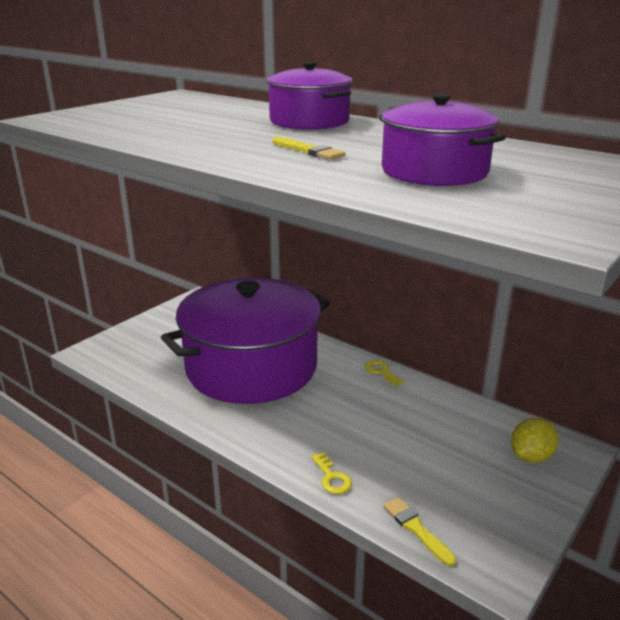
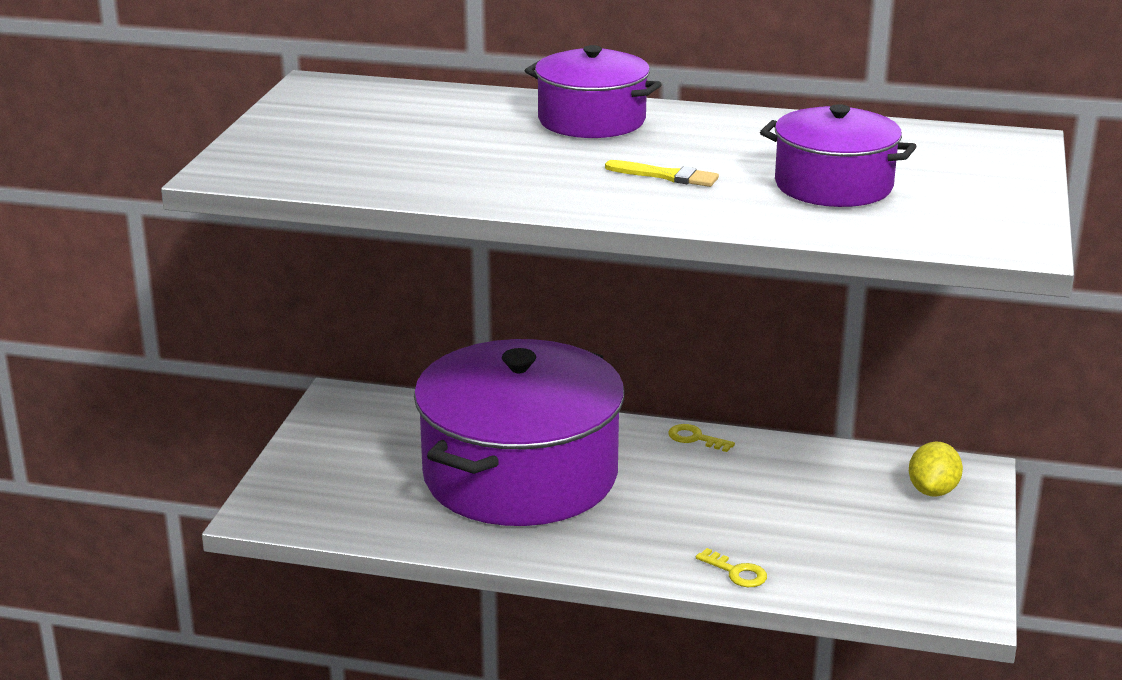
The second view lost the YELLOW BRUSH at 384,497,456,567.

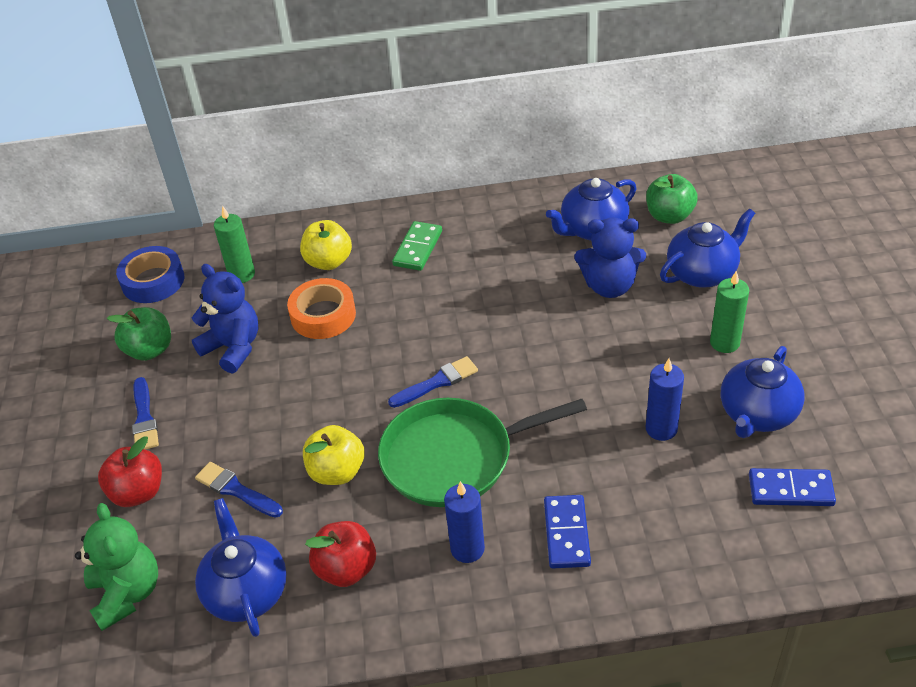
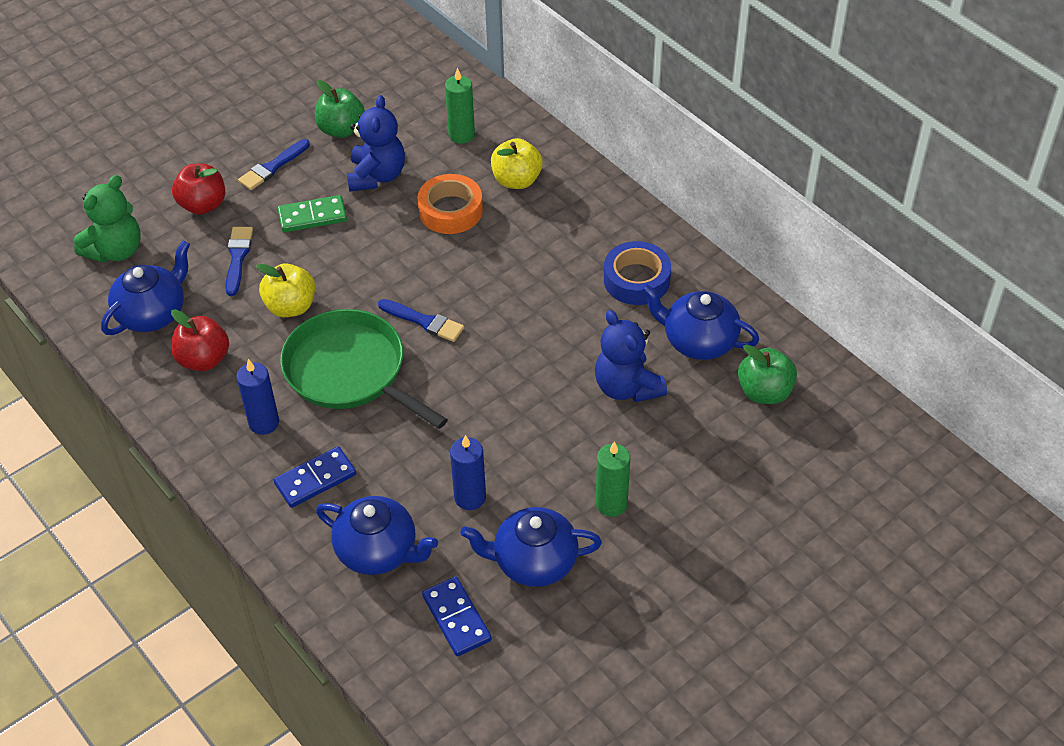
The GREEN DOMINO ended up elsewhere, having gone from 392,221,442,271 to 278,195,347,233. The BLUE TEAPOT ended up elsewhere, having gone from 660,208,755,288 to 316,496,438,575. The BLUE TAPE ended up elsewhere, having gone from 116,246,184,303 to 604,241,671,305.

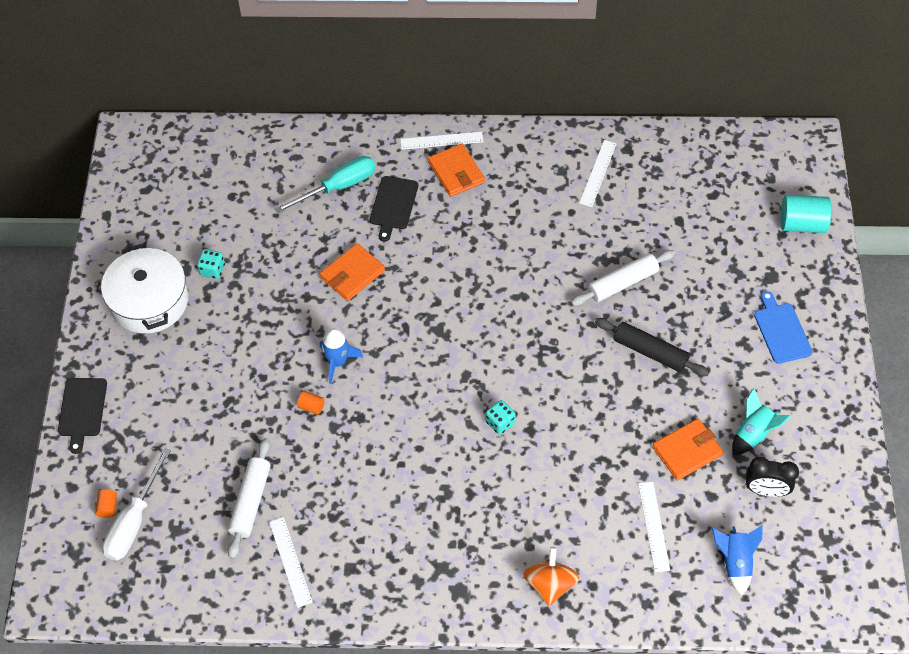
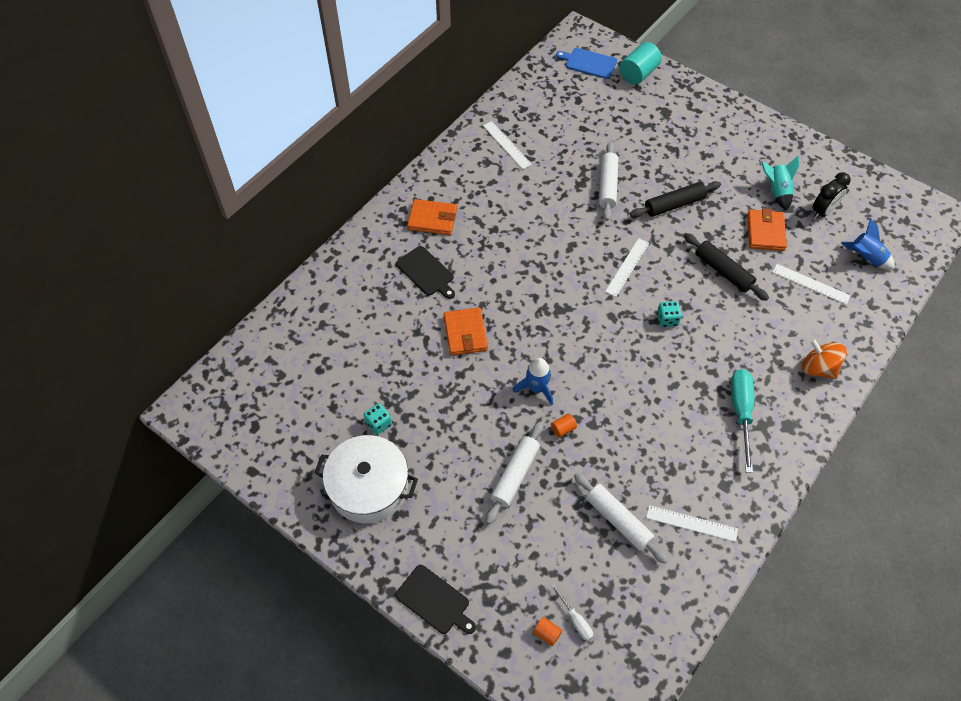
The second view gained the WHITE ROLLING PIN at 486,421,544,524. The size of the WHITE SCREWDRIVER at 103,448,171,561 changed by a factor of 0.52. The BLUE CUTTING BOARD ended up elsewhere, having gone from 754,291,813,364 to 556,48,617,79. The WHITE RULER ended up elsewhere, having gone from 400,132,483,150 to 605,238,649,297. The second view gained the BLACK ROLLING PIN at 684,233,769,301. The TURQUOISE SCREWDRIVER ended up elsewhere, having gone from 275,156,376,213 to 731,369,754,473.

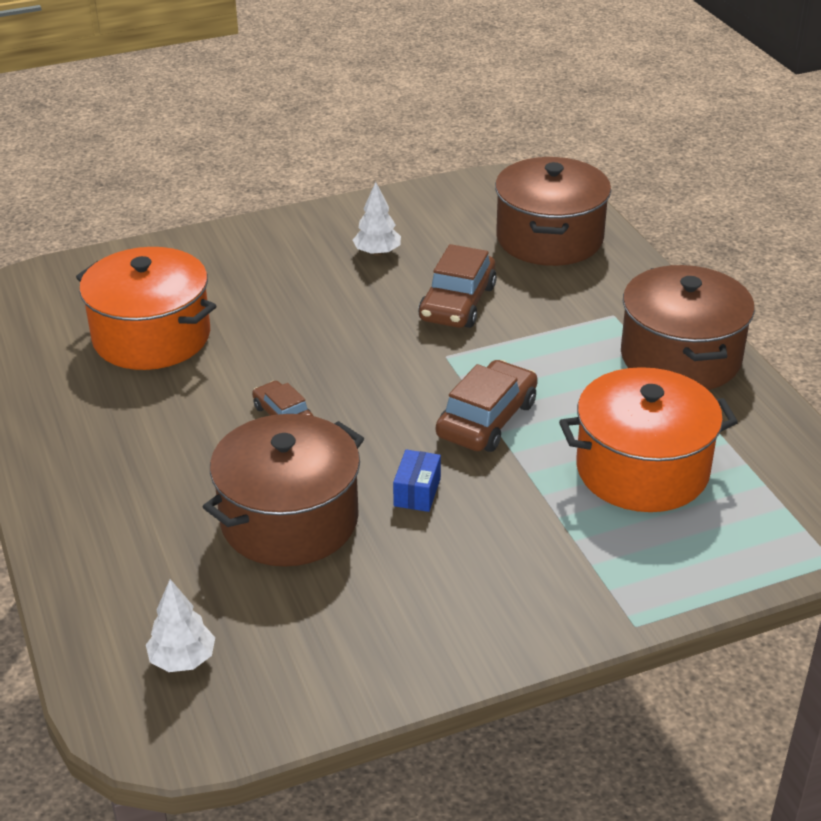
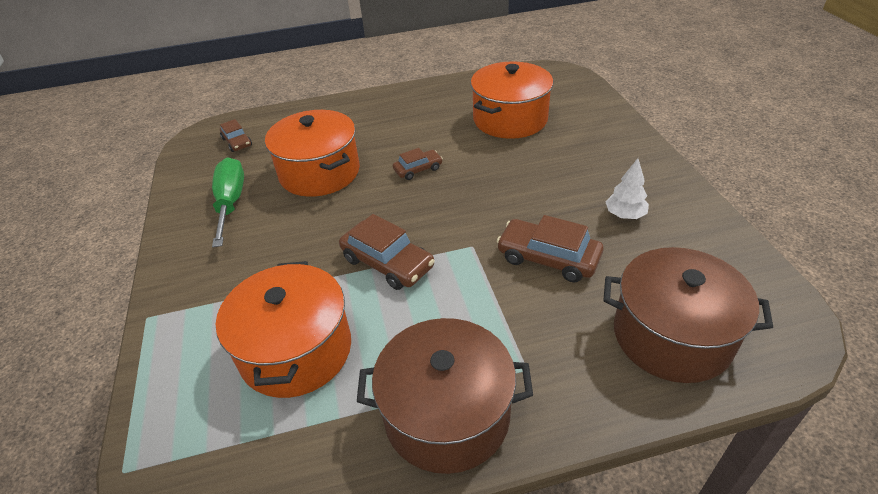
The second view gained the GREEN SCREWDRIVER at 212,157,244,247. Where the WHITE TREE stood at 146,579,215,672, the BROWN CAR came to stand at 220,119,252,152. What was the BROWN POT at 203,414,364,567 turned into the ORANGE POT at 265,110,360,197. The second view lost the BLUE BOX at 393,450,441,512.

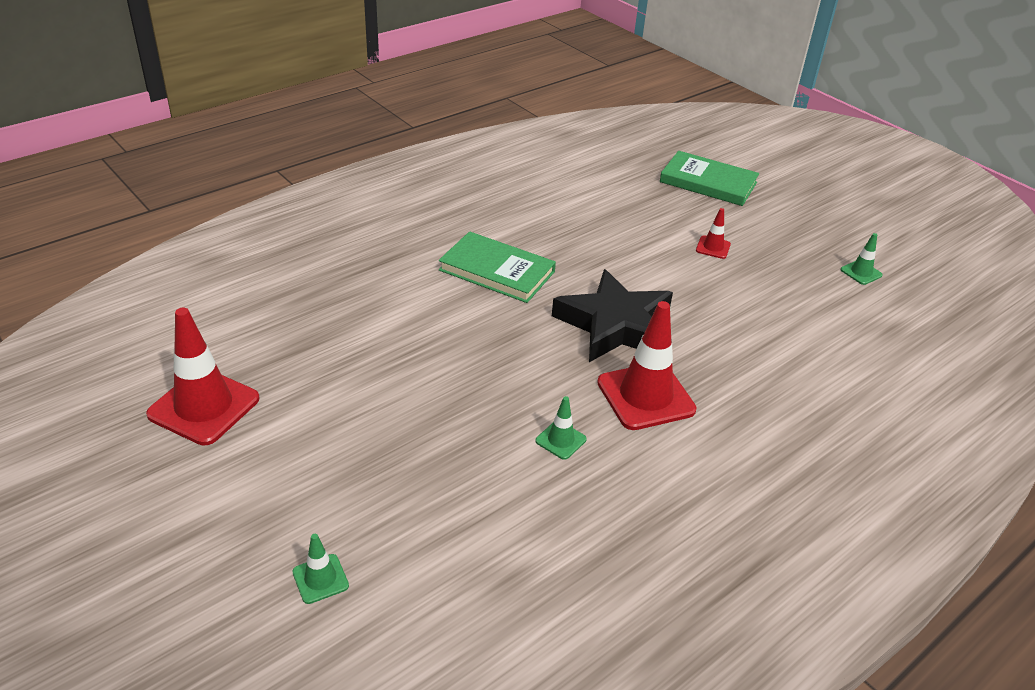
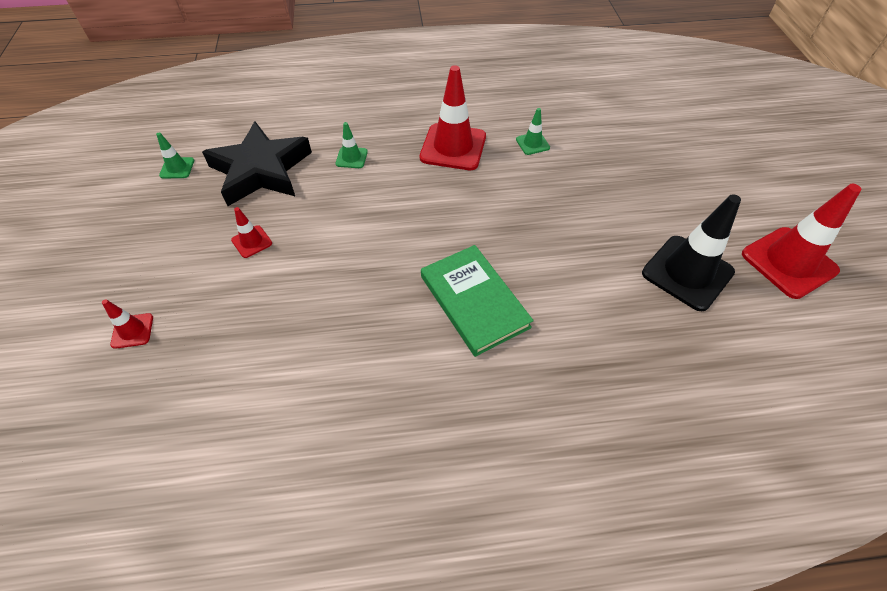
Where the GREEN BOOK stood at 660,151,759,206, the RED TRAFFIC CONE came to stand at 102,299,153,349. The BLACK STAR ended up elsewhere, having gone from 552,269,673,362 to 202,122,312,206. The GREEN TRAFFIC CONE ended up elsewhere, having gone from 292,534,349,604 to 336,122,368,168. The second view gained the BLACK TRAFFIC CONE at 642,194,741,311.

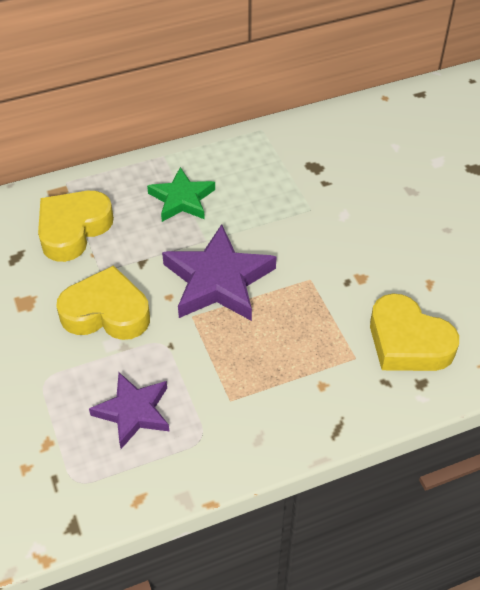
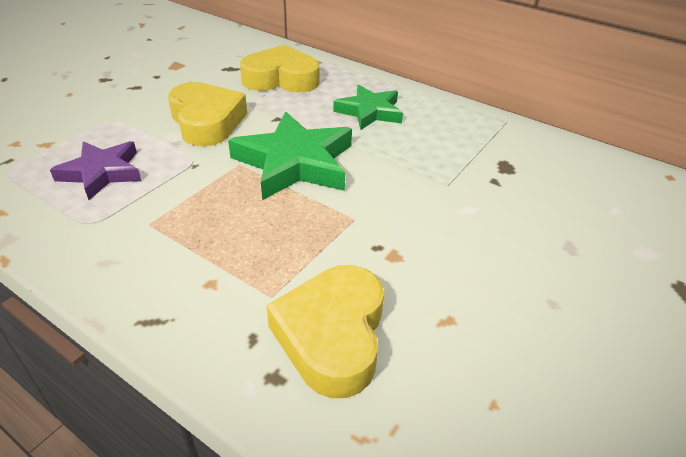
What was the PURPLE STAR at 162,224,276,321 turned into the GREEN STAR at 228,112,352,200.

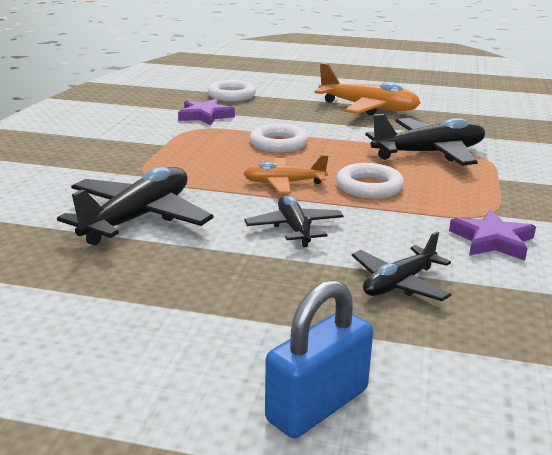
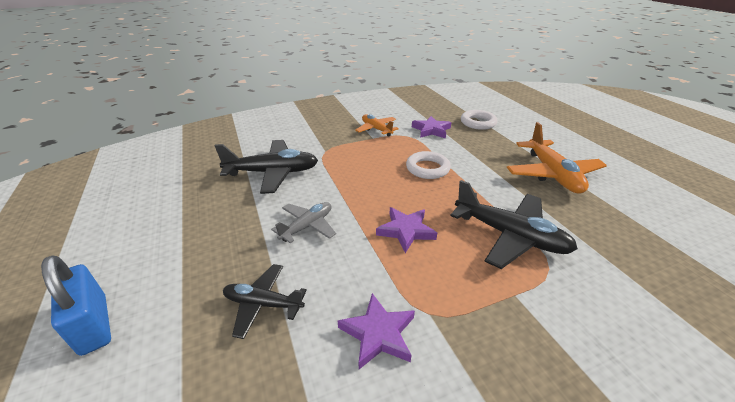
The BLUE PADLOCK at 265,280,373,438 ended up facing another way, 45 degrees clockwise from before. What was the BLACK PLANE at 244,195,344,247 turned into the GREY PLANE at 271,202,336,243. The ORANGE PLANE ended up elsewhere, having gone from 243,155,329,194 to 355,114,399,137. Where the WHITE RING stood at 336,163,404,199, the PURPLE STAR came to stand at 376,207,437,253.

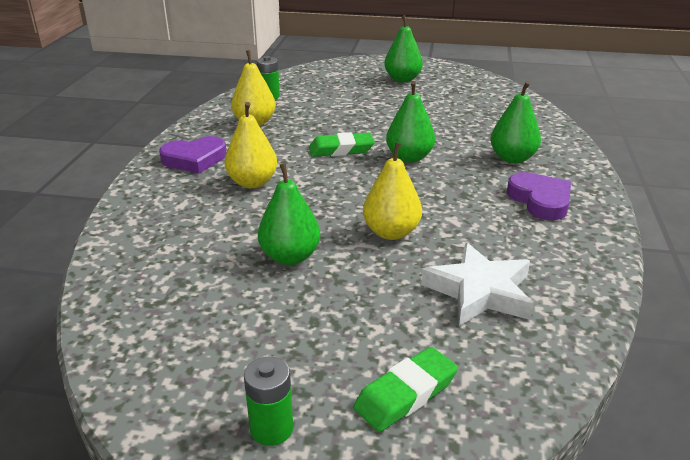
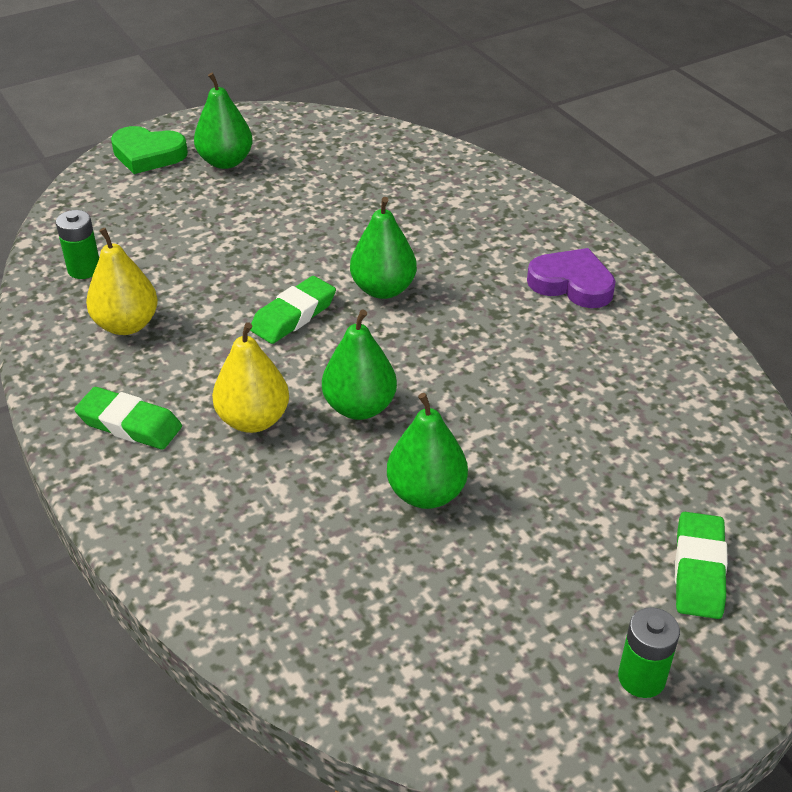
Where the PURPLE HEART stood at 159,136,227,174, the GREEN ERASER came to stand at 74,387,182,450. The second view gained the GREEN HEART at 111,126,188,174. The GREEN PEAR ended up elsewhere, having gone from 490,81,541,163 to 322,310,397,420. The second view lost the YELLOW PEAR at 363,142,422,240. The second view lost the WHITE STAR at 421,242,533,326.

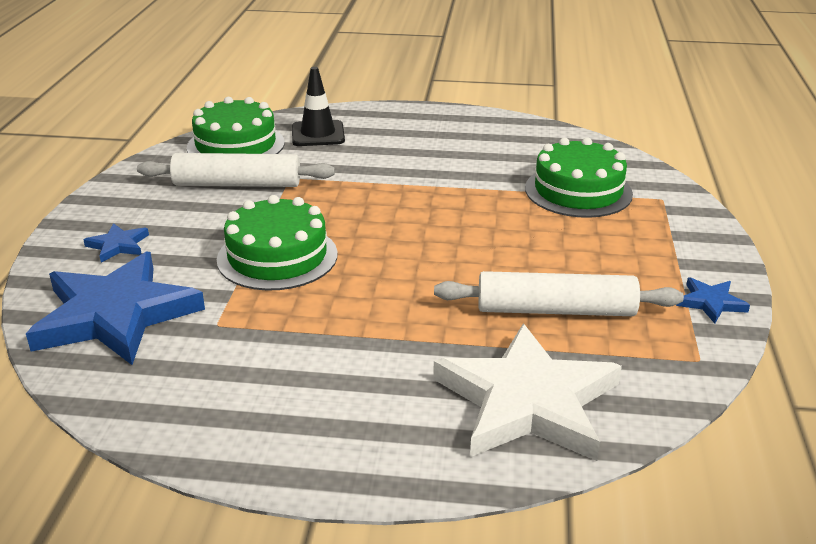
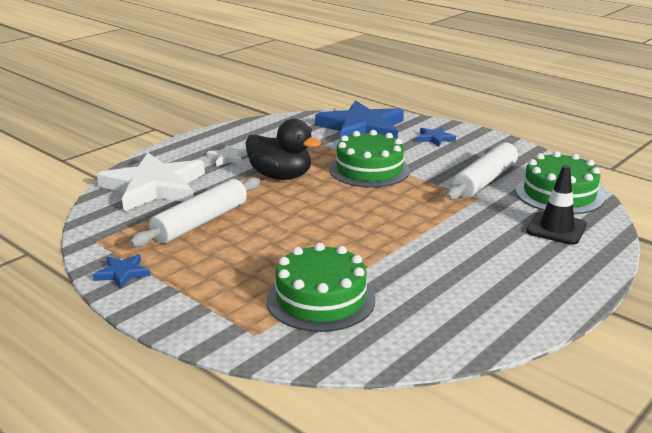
The second view gained the WHITE STAR at 207,145,248,166. The second view gained the BLACK DUCK at 245,119,321,180.

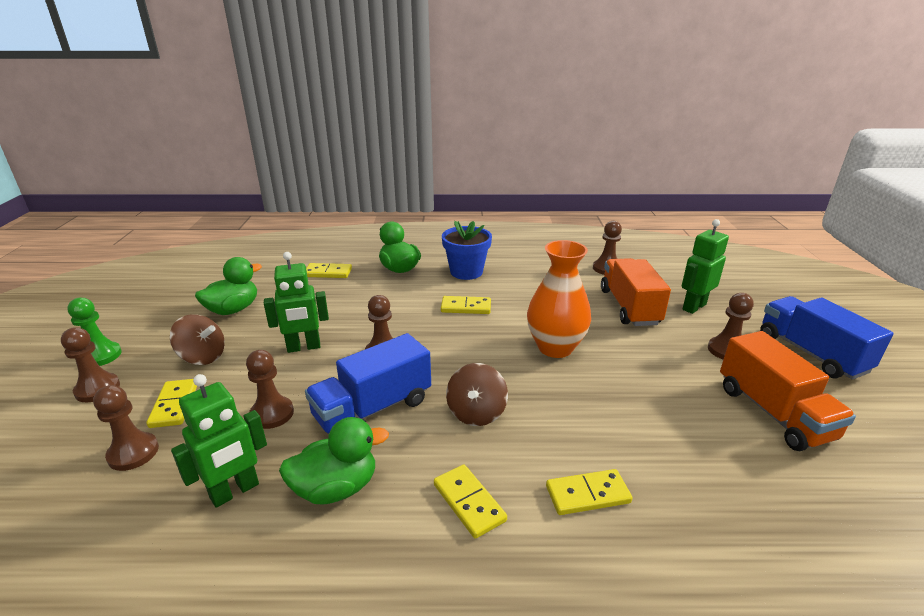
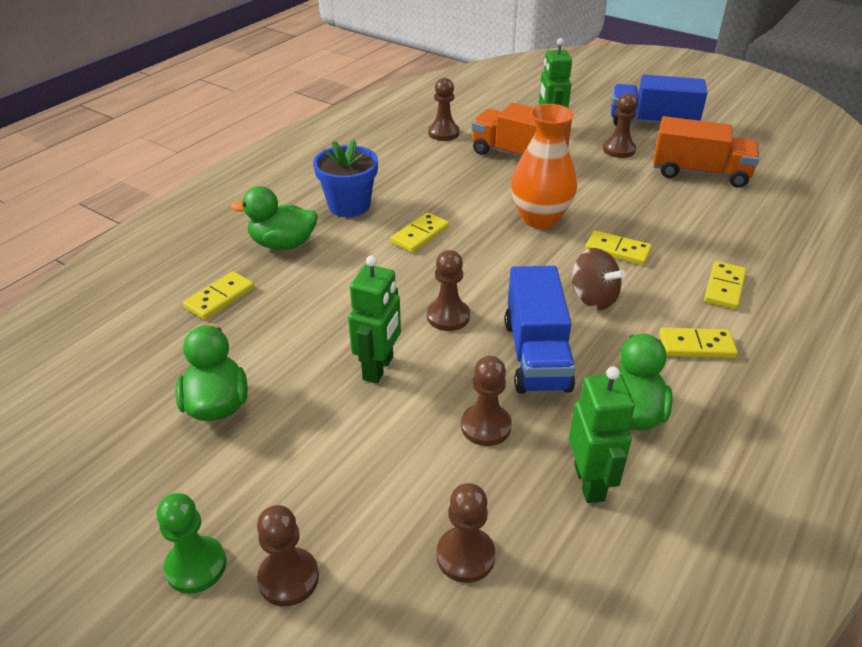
The YELLOW DOMINO ended up elsewhere, having gone from 146,379,197,428 to 585,230,652,265. The second view lost the BROWN SPINNING TOP at 170,314,225,365.

